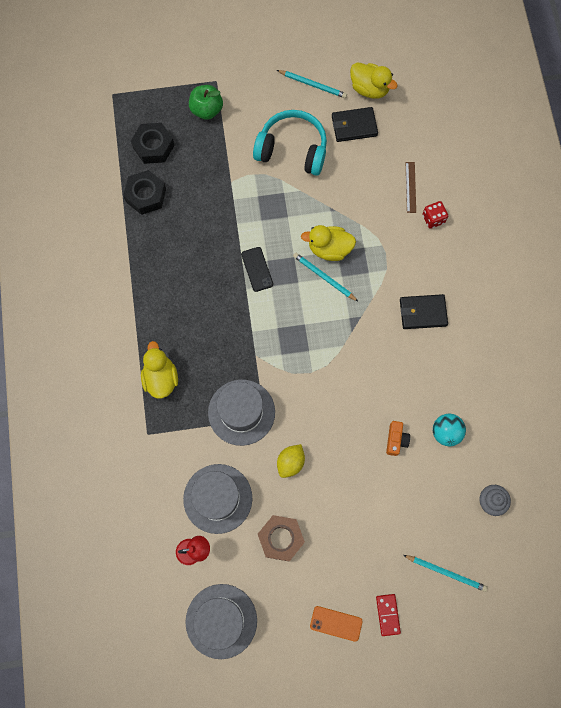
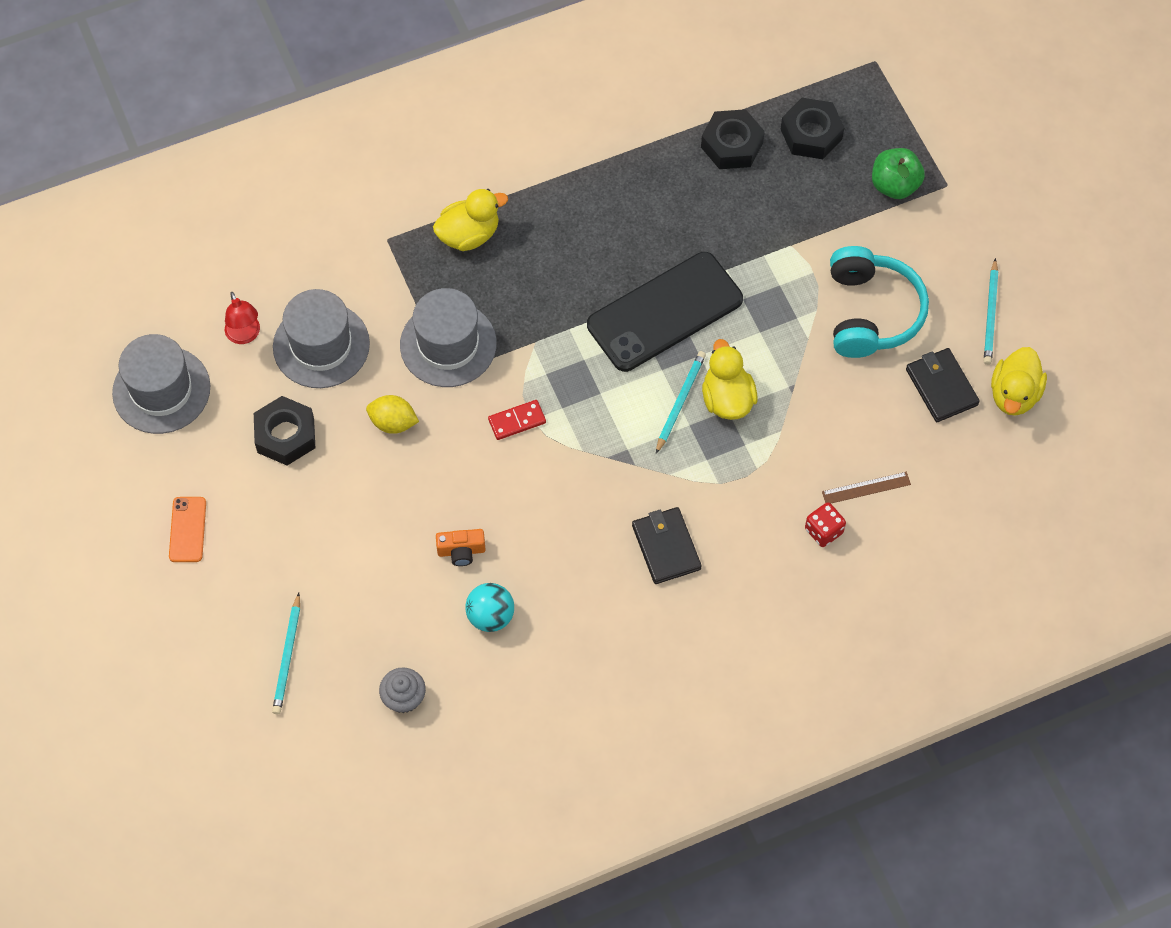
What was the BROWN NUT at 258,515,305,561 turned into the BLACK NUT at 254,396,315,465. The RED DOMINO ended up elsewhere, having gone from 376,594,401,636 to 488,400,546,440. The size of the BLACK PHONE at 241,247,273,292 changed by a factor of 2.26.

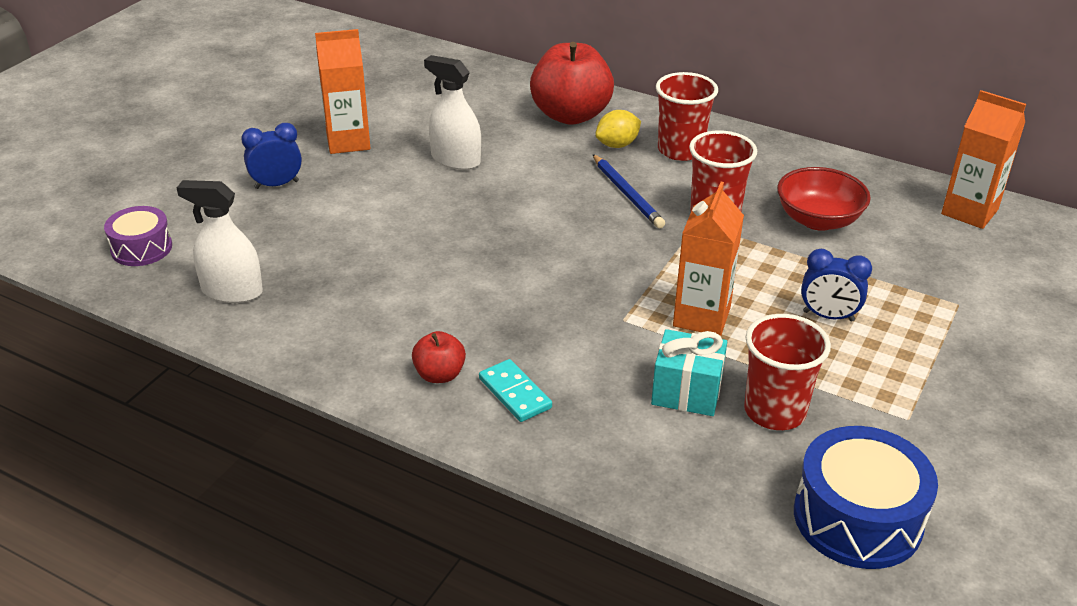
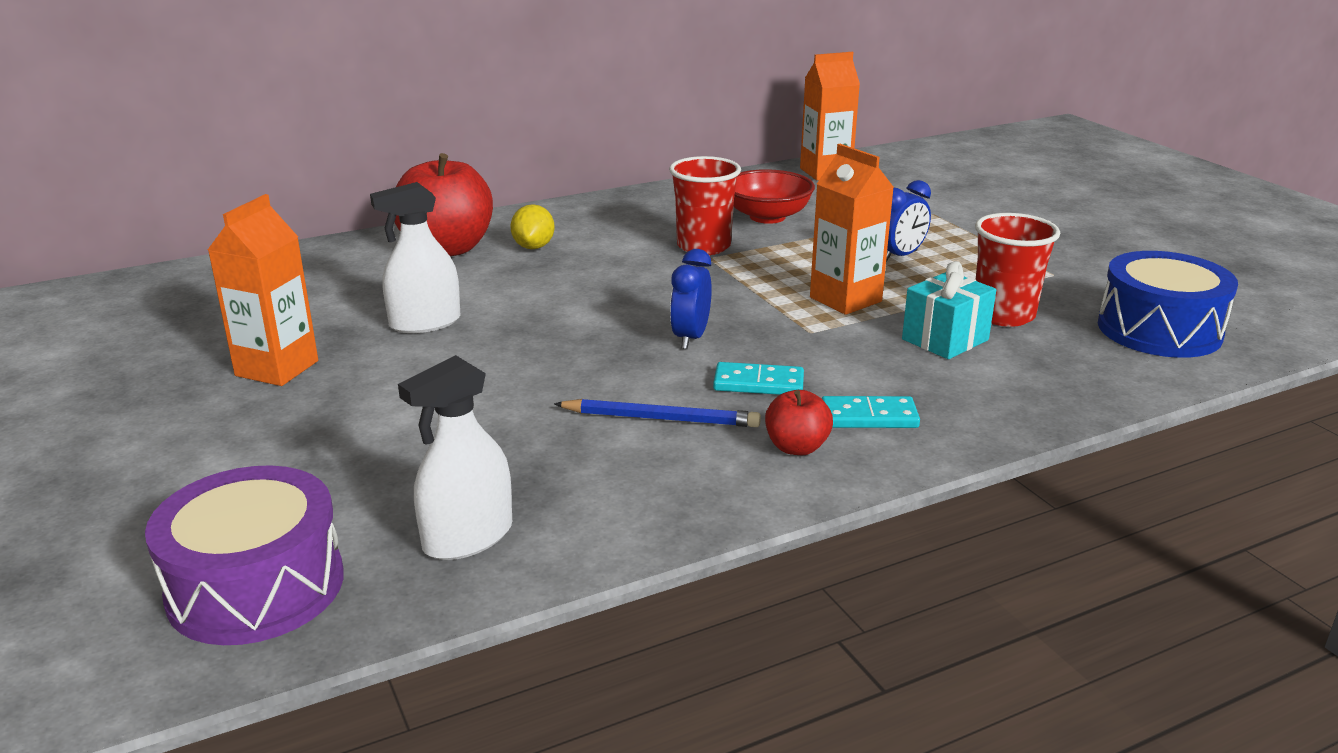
The size of the PURPLE DRUM at 104,206,172,266 changed by a factor of 1.66. The BLUE PENCIL ended up elsewhere, having gone from 593,154,665,228 to 554,399,761,427. The BLUE CLOCK ended up elsewhere, having gone from 241,123,302,189 to 670,249,712,349. The second view gained the TURQUOISE DOMINO at 713,362,804,395. The second view lost the RED CUP at 656,72,718,161.

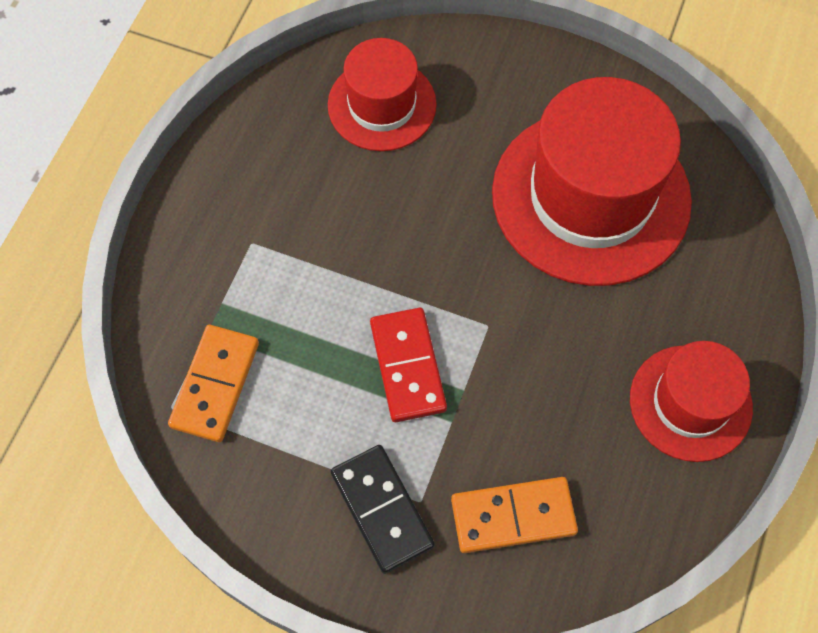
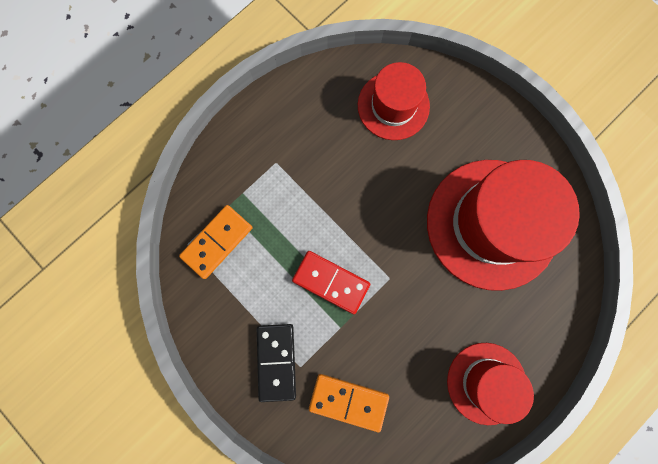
The RED DOMINO at 370,308,447,422 ended up facing another way, 75 degrees counterclockwise from before.

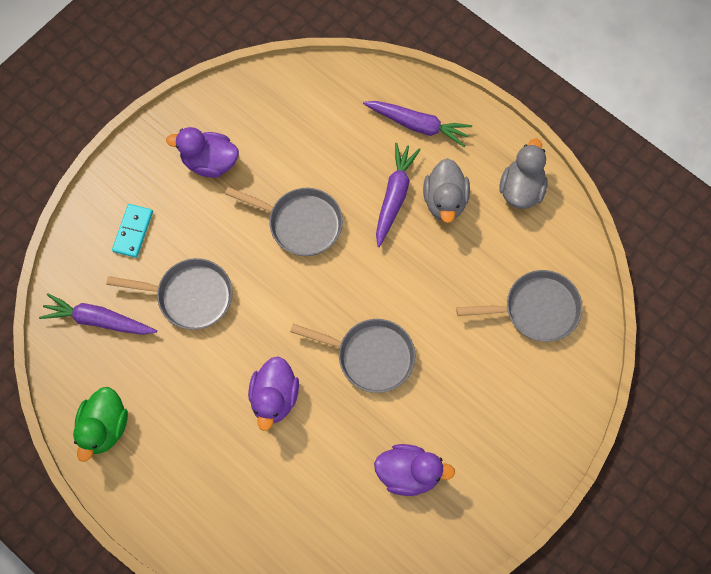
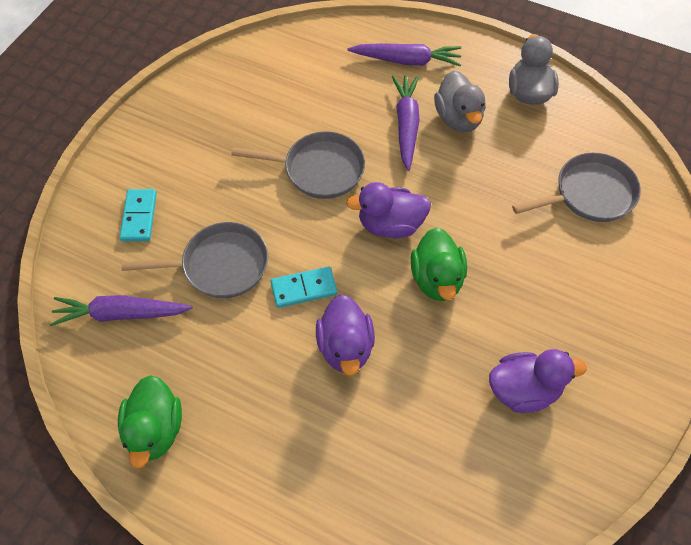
The second view gained the TURQUOISE DOMINO at 271,266,337,308. The PURPLE DUCK ended up elsewhere, having gone from 166,127,239,178 to 346,182,431,238. Where the GREY PAN stood at 290,319,415,393, the GREEN DUCK came to stand at 411,227,467,301.

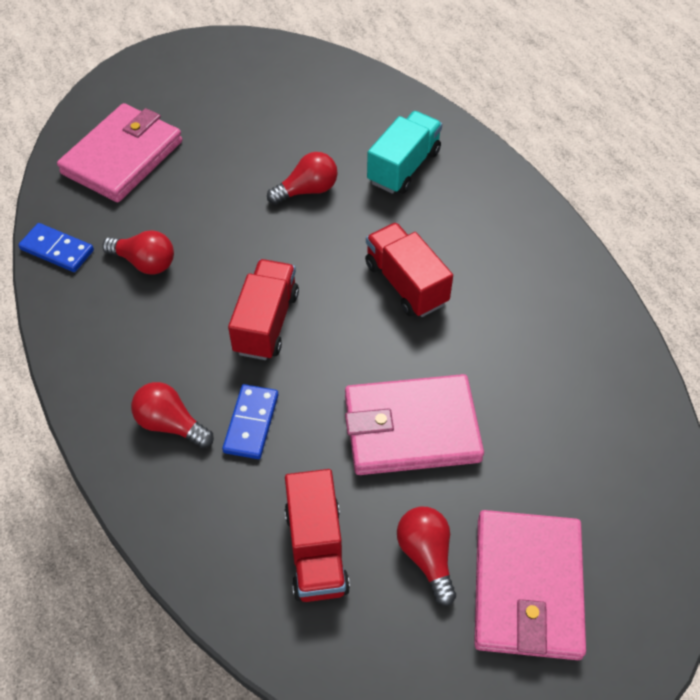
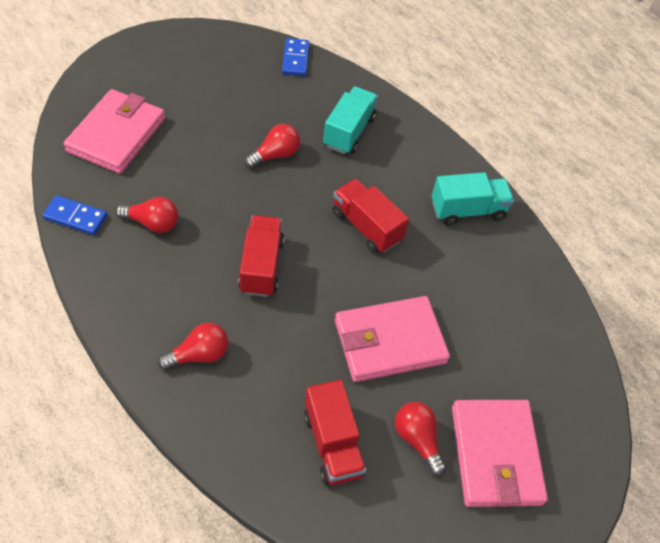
The RED LIGHT BULB at 131,382,214,448 ended up facing another way, 135 degrees clockwise from before. The BLUE DOMINO ended up elsewhere, having gone from 222,384,278,459 to 282,38,309,76. The second view gained the TURQUOISE TRUCK at 432,172,514,225.

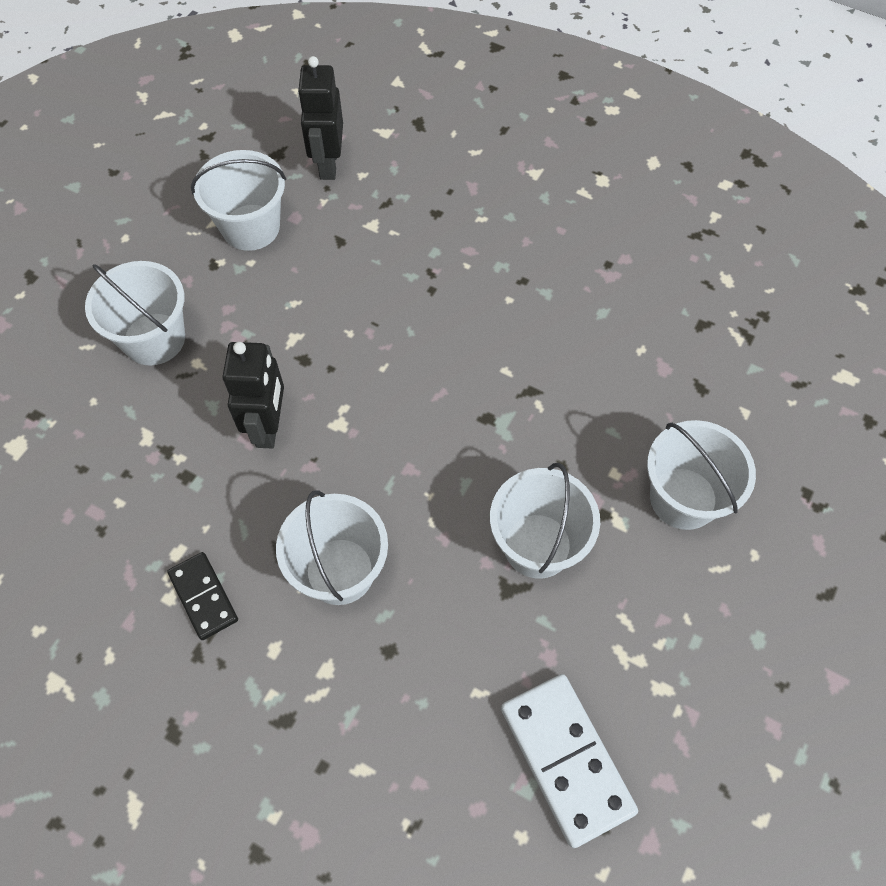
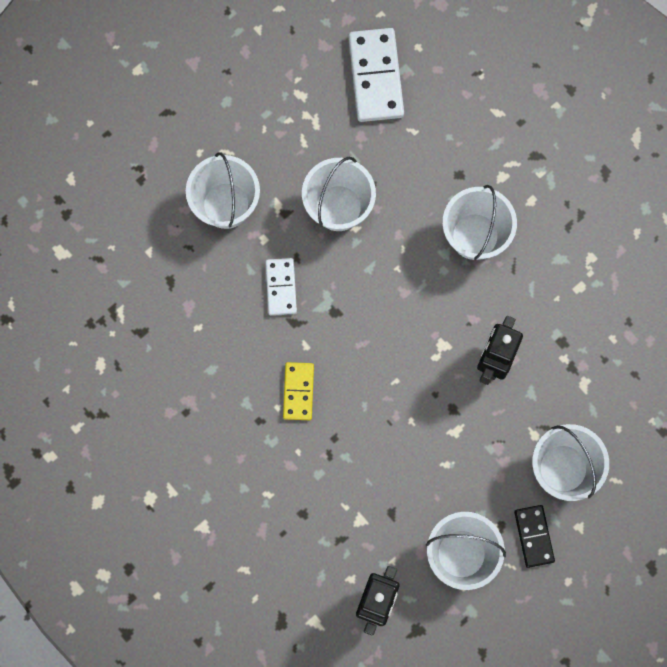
The second view gained the WHITE DOMINO at 265,258,297,315. The second view gained the YELLOW DOMINO at 283,362,314,420. The BLACK DOMINO ended up elsewhere, having gone from 167,552,238,640 to 514,505,555,568.

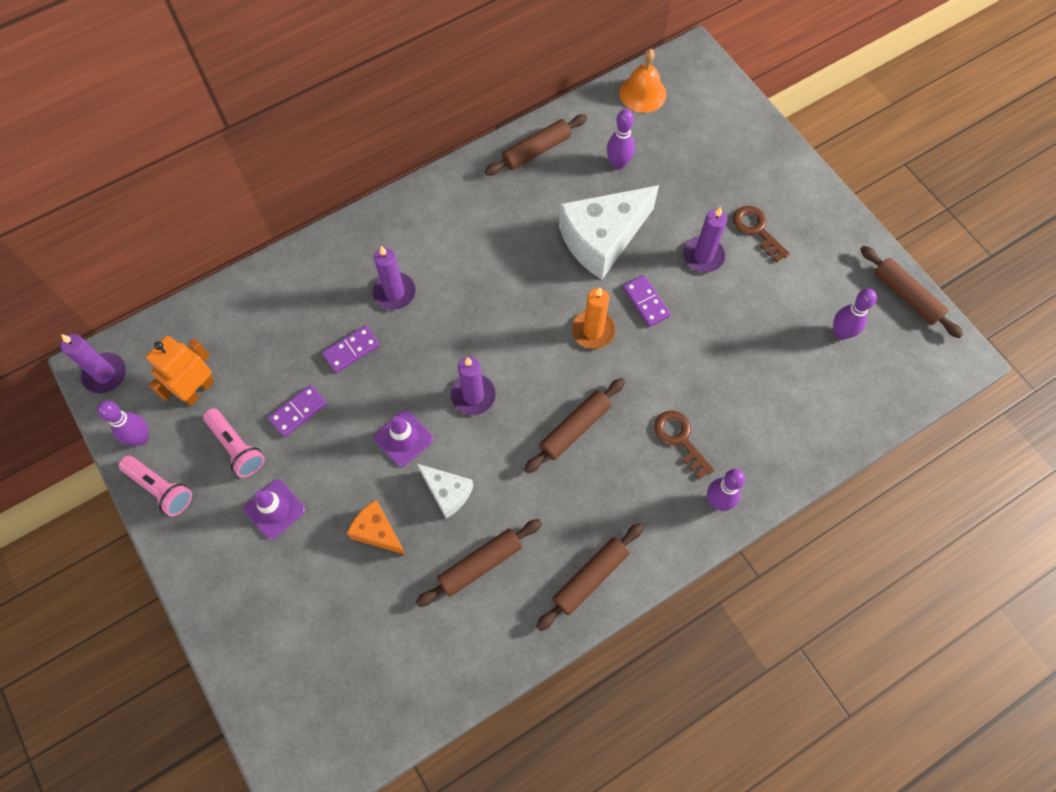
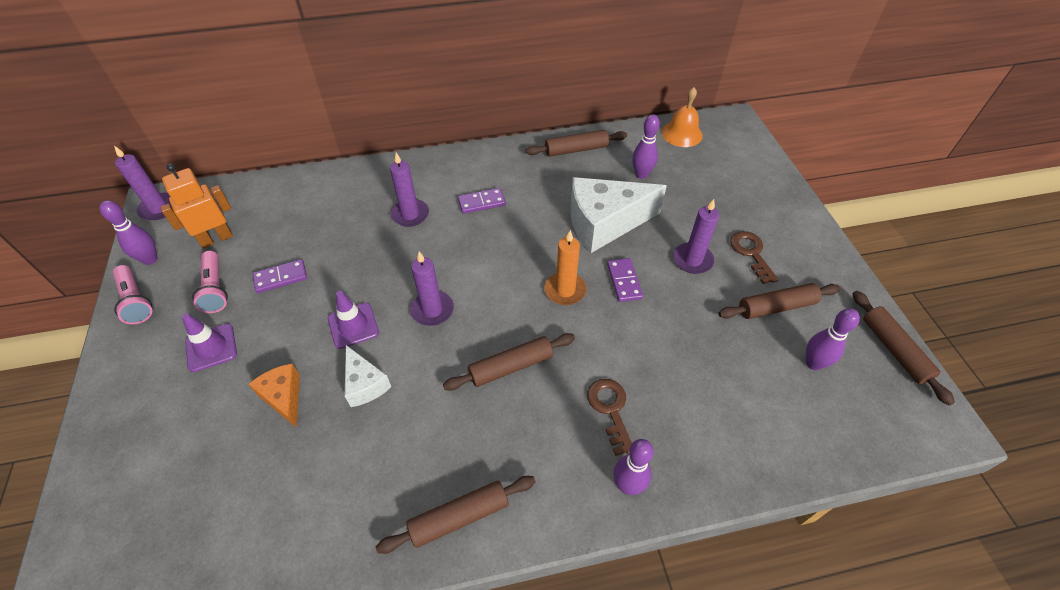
The PURPLE DOMINO ended up elsewhere, having gone from 322,325,380,373 to 458,188,506,214. The BROWN ROLLING PIN ended up elsewhere, having gone from 416,519,542,607 to 718,283,840,319.

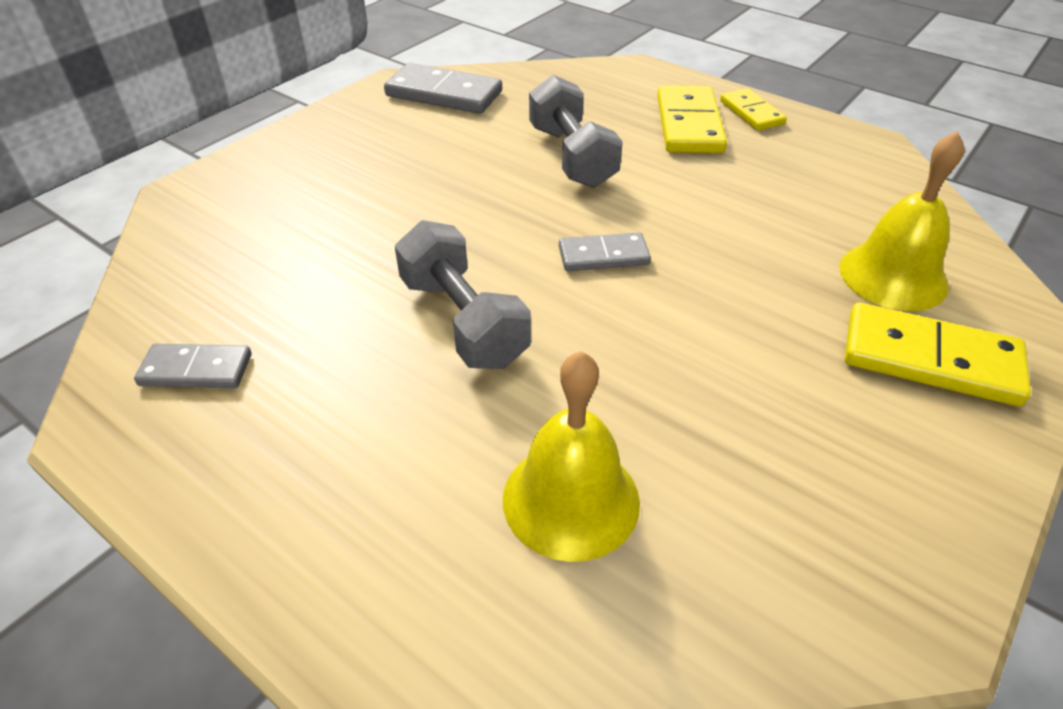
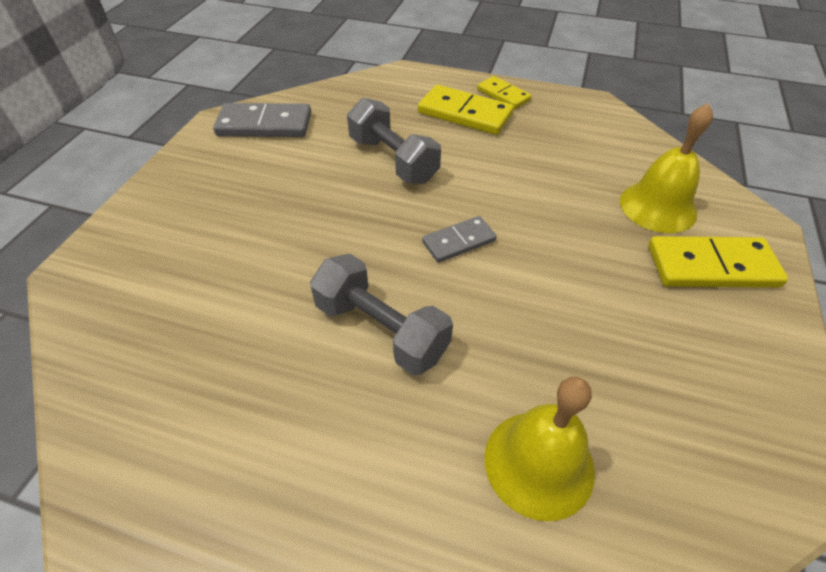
The YELLOW DOMINO at 657,85,727,153 ended up facing another way, 45 degrees counterclockwise from before. The second view lost the GREY DOMINO at 134,344,251,388.

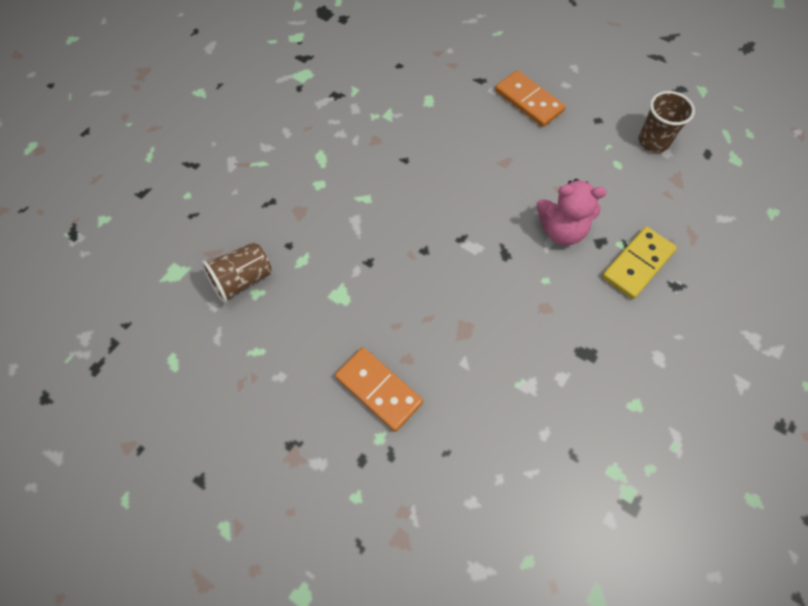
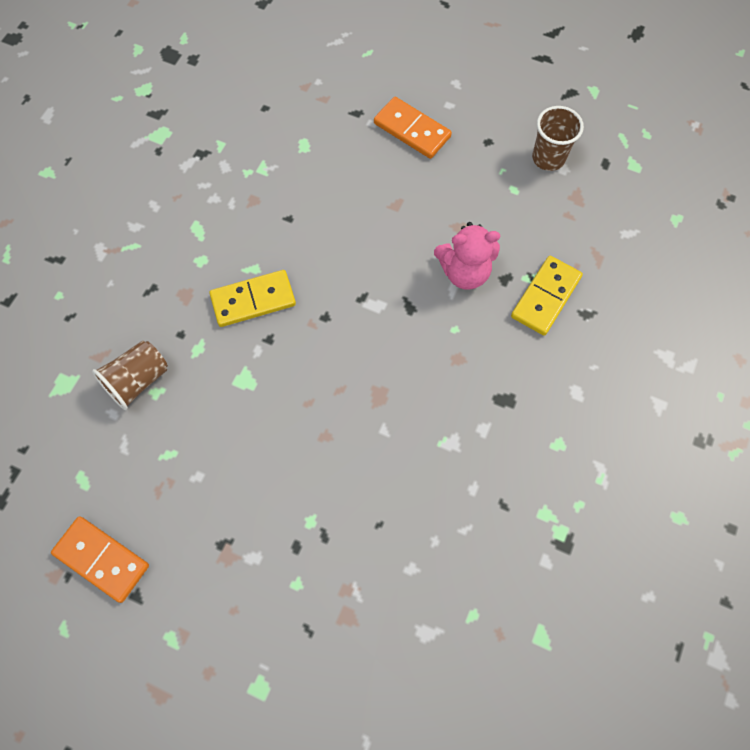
The ORANGE DOMINO ended up elsewhere, having gone from 335,347,423,432 to 51,516,149,603. The second view gained the YELLOW DOMINO at 209,270,296,327.

